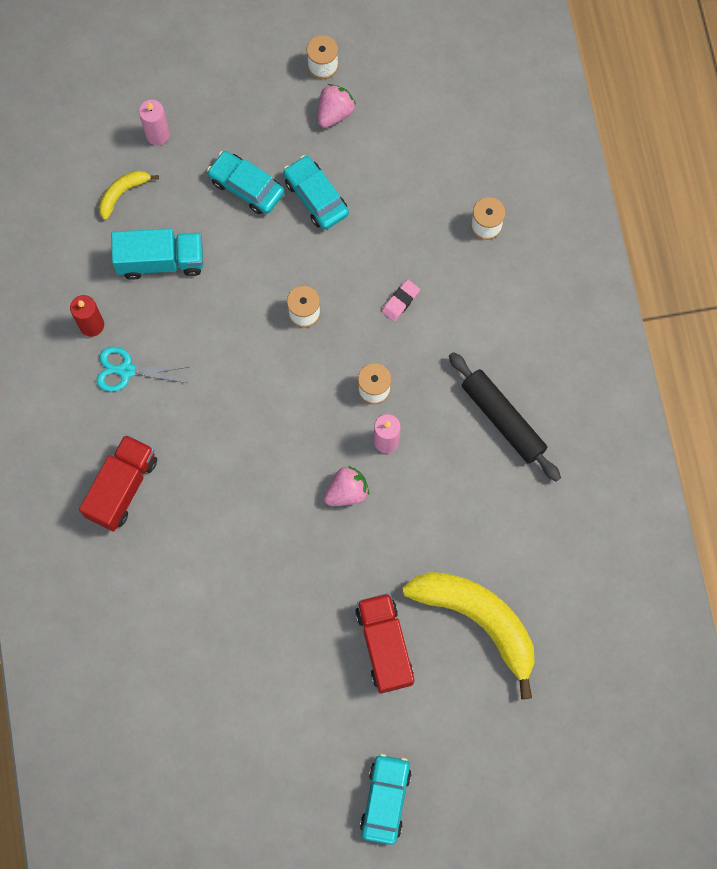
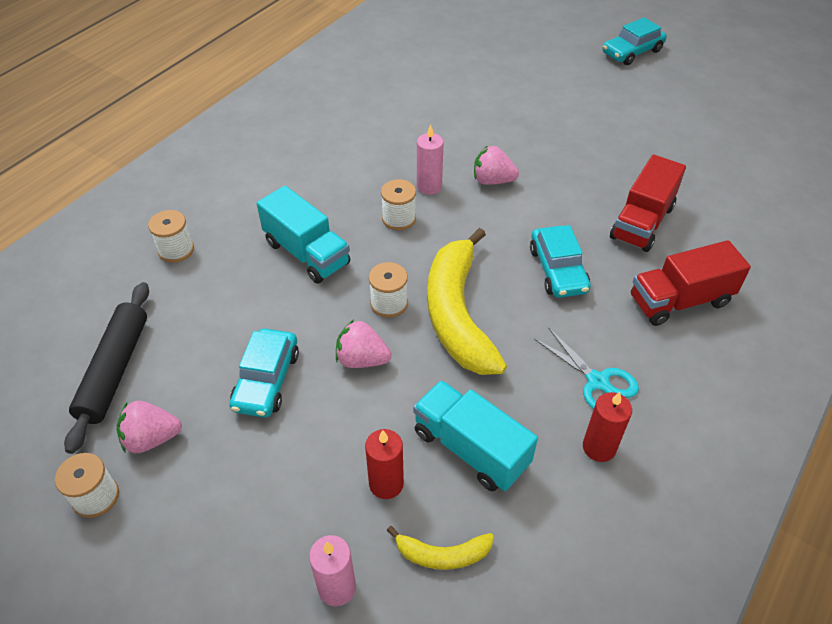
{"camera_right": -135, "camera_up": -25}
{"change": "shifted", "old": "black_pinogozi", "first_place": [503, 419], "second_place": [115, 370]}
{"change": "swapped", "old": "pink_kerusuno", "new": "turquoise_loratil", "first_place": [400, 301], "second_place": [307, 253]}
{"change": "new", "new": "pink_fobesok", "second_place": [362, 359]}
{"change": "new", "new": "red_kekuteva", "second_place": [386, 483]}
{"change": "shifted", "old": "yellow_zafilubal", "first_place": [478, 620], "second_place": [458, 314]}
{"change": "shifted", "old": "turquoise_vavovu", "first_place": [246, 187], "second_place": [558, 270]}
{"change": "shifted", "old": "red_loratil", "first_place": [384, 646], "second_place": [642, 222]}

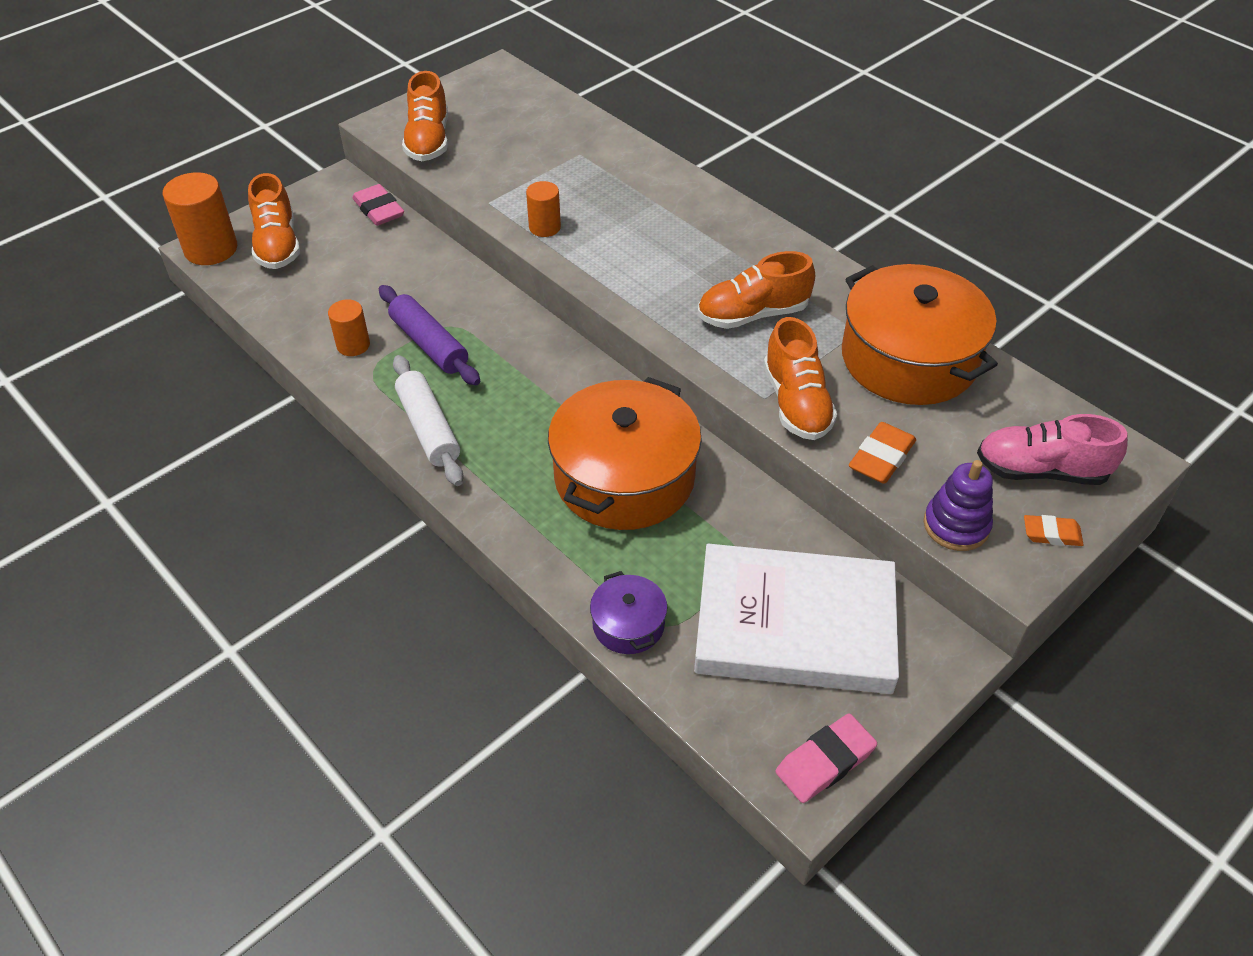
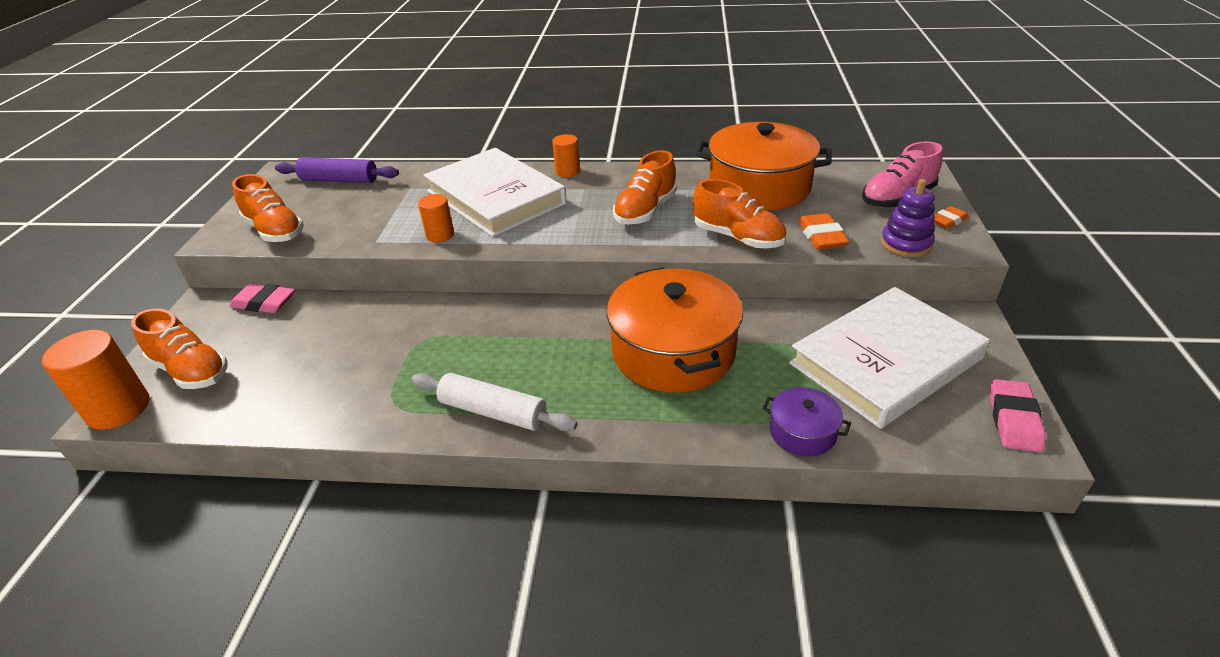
{"camera_right": -40, "camera_up": -10}
{"change": "shifted", "old": "purple_pinogozi", "first_place": [429, 344], "second_place": [339, 180]}
{"change": "new", "new": "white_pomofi", "second_place": [496, 197]}
{"change": "shifted", "old": "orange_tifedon", "first_place": [353, 345], "second_place": [567, 171]}

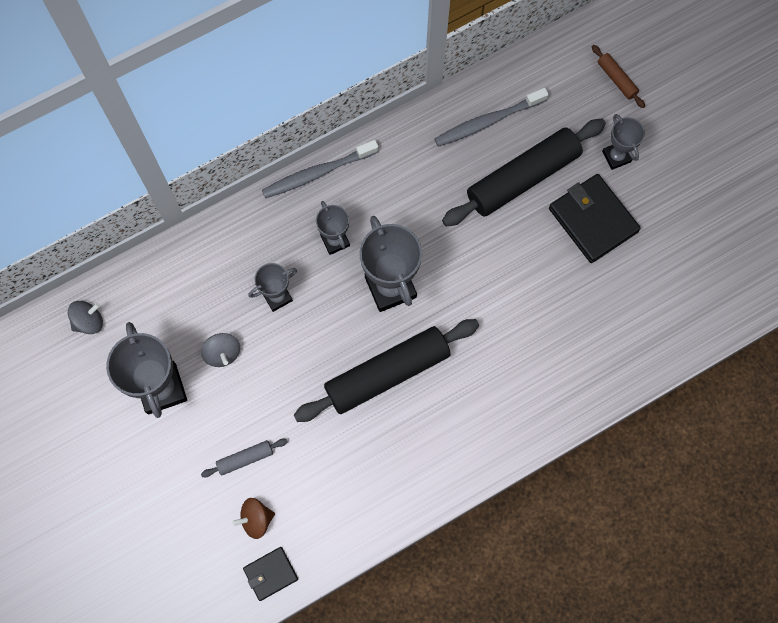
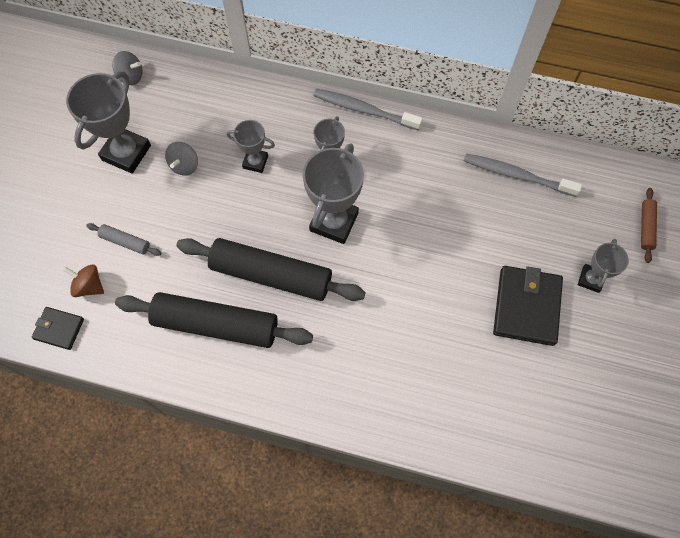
{"camera_right": 45, "camera_up": -5}
{"change": "shifted", "old": "black_pinogozi", "first_place": [522, 178], "second_place": [216, 324]}

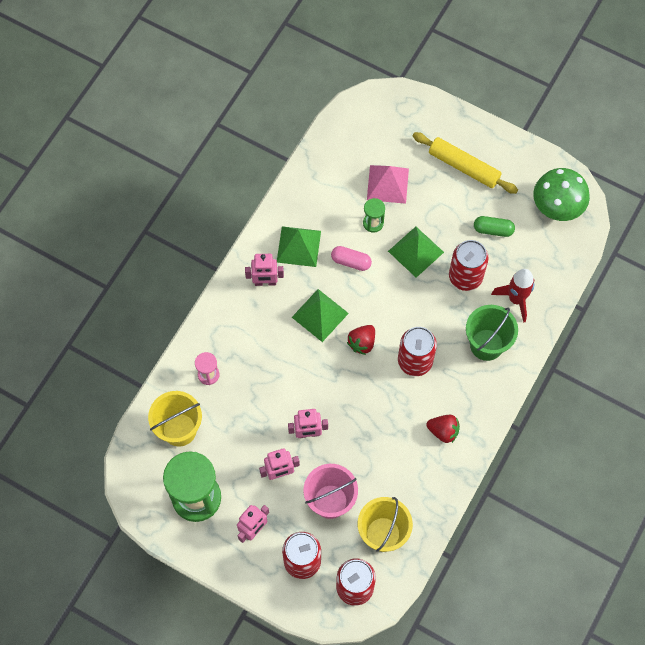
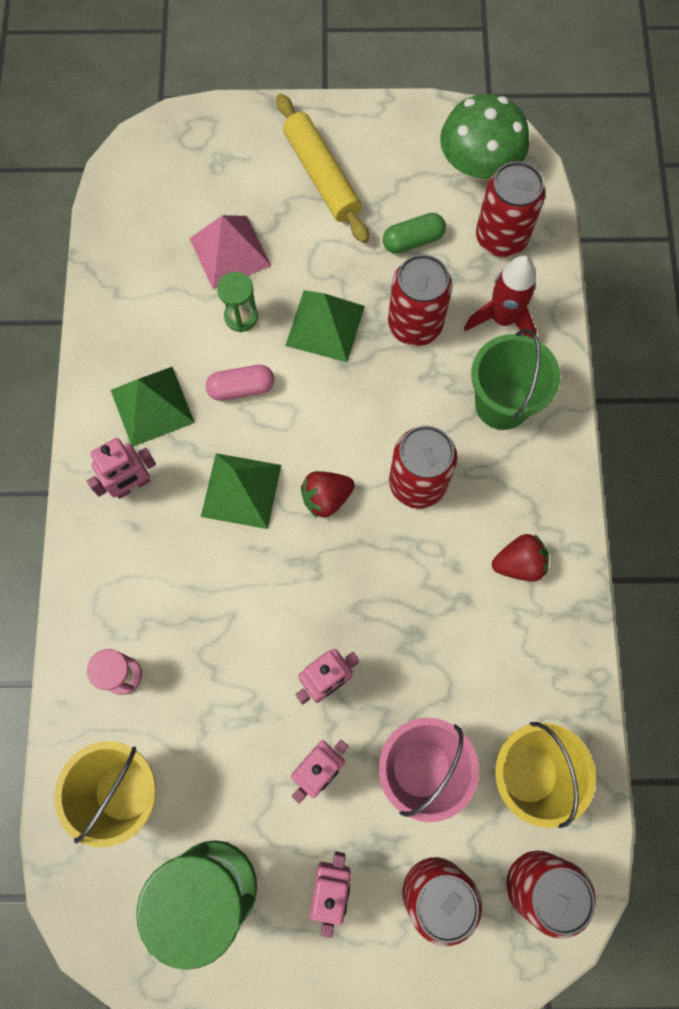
{"camera_right": -30, "camera_up": 5}
{"change": "rotated", "old": "yellow_pinogozi", "first_place": [464, 167], "second_place": [321, 176], "degrees": 60}
{"change": "rotated", "old": "red_fobesok", "first_place": [362, 343], "second_place": [326, 498], "degrees": 60}
{"change": "new", "new": "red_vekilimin", "second_place": [501, 238]}

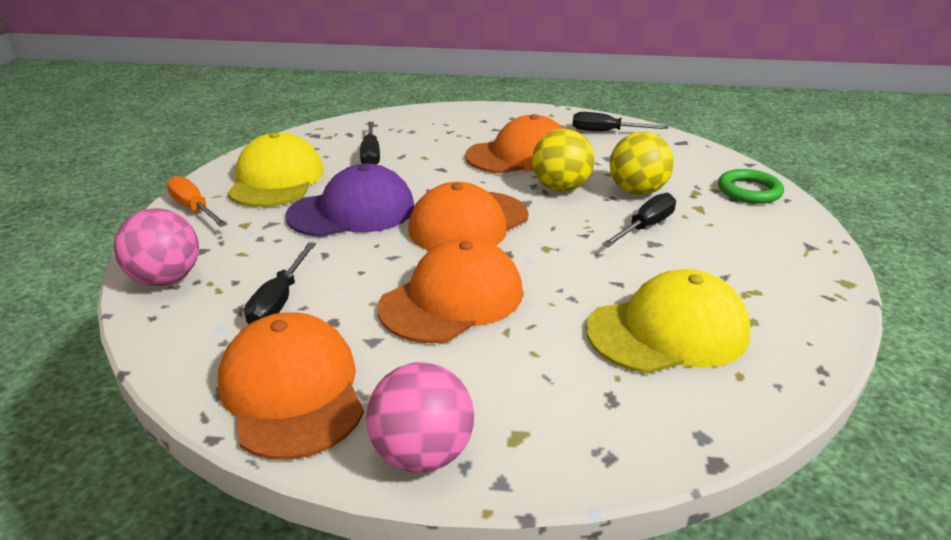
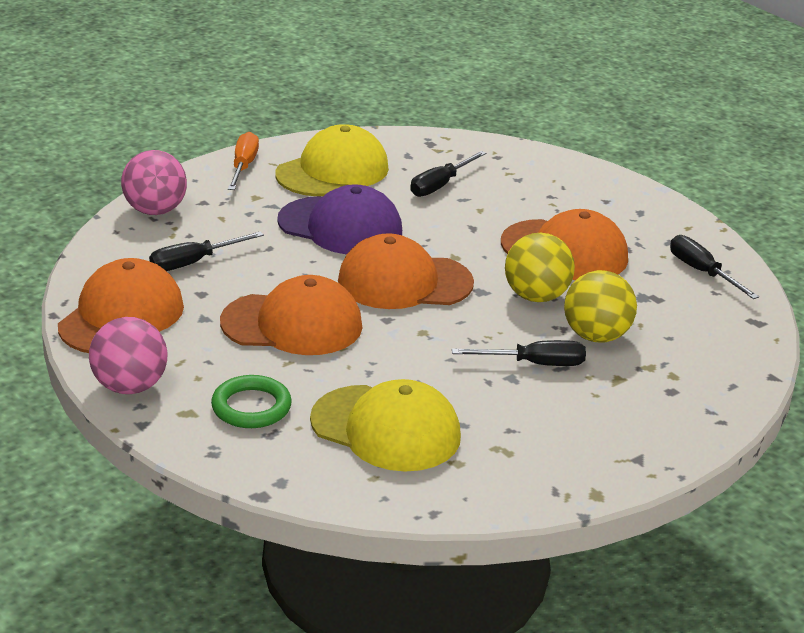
{"camera_right": 45, "camera_up": 0}
{"change": "shifted", "old": "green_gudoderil", "first_place": [749, 191], "second_place": [251, 407]}

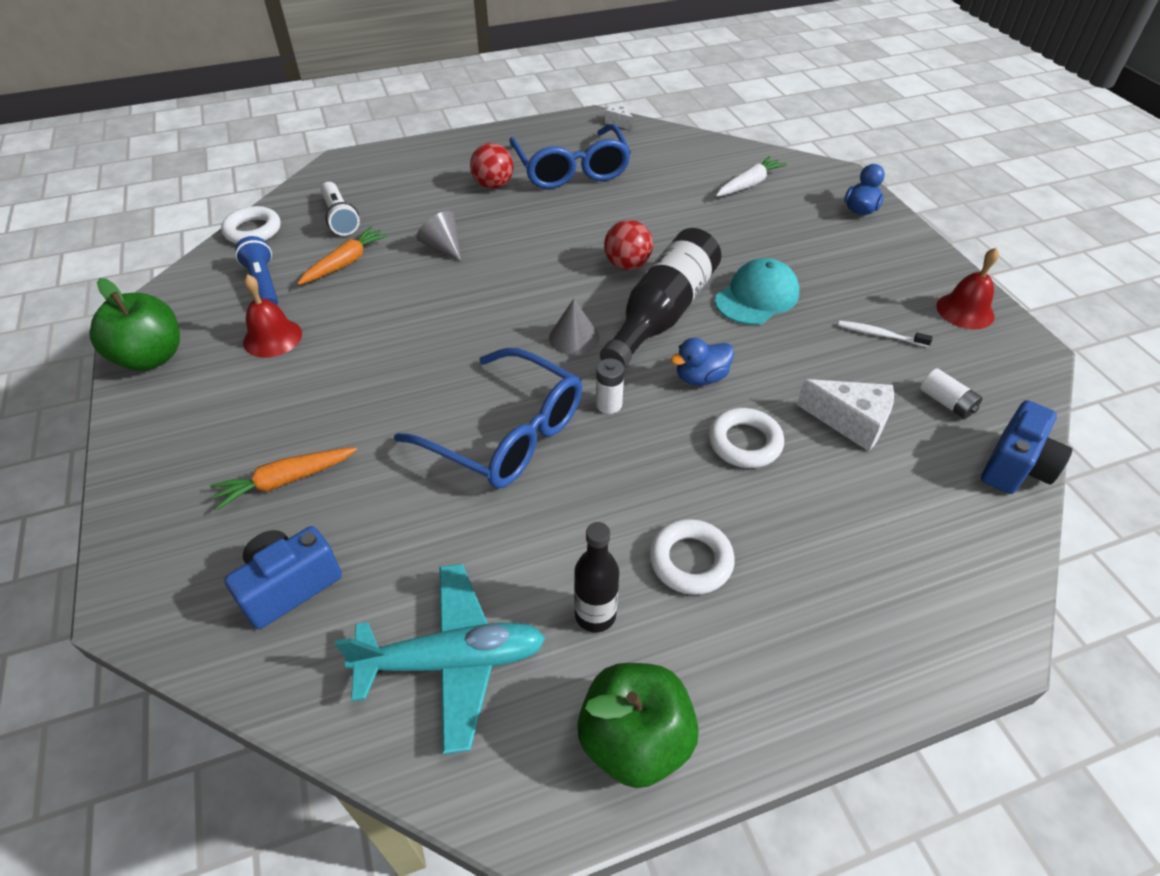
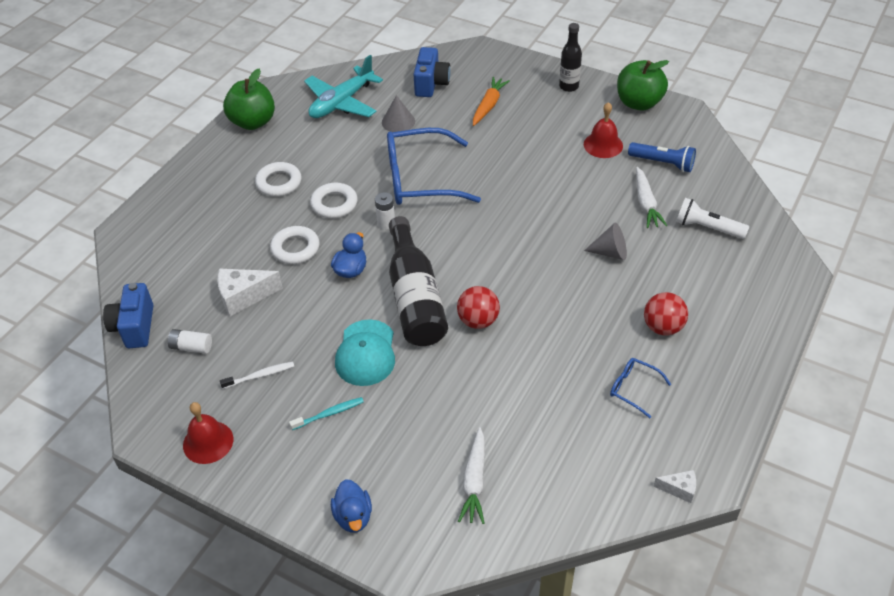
{"camera_right": 140, "camera_up": 0}
{"change": "new", "new": "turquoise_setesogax", "second_place": [329, 414]}
{"change": "shifted", "old": "white_gudoderil", "first_place": [253, 231], "second_place": [334, 204]}
{"change": "shifted", "old": "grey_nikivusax", "first_place": [574, 337], "second_place": [398, 121]}
{"change": "shifted", "old": "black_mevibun", "first_place": [595, 615], "second_place": [569, 86]}
{"change": "scaled", "old": "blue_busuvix", "first_place": [571, 169], "second_place": [633, 389], "factor": 0.45}
{"change": "repainted", "old": "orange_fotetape", "new": "white_fotetape", "first_place": [346, 263], "second_place": [646, 203]}

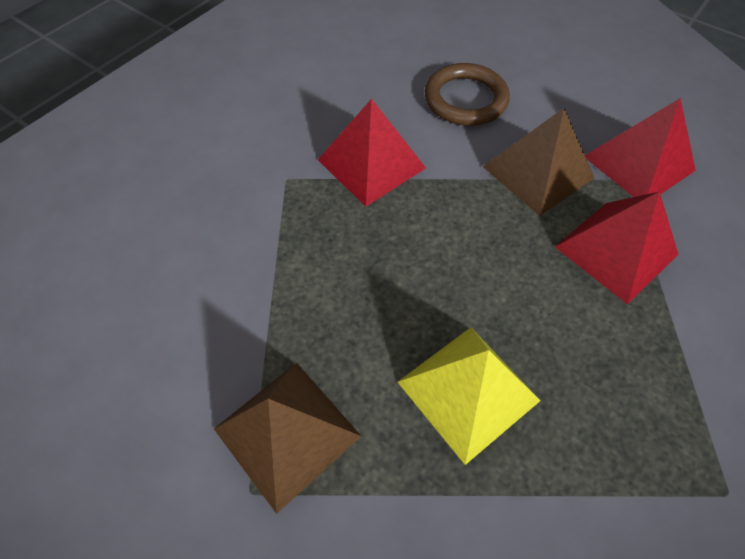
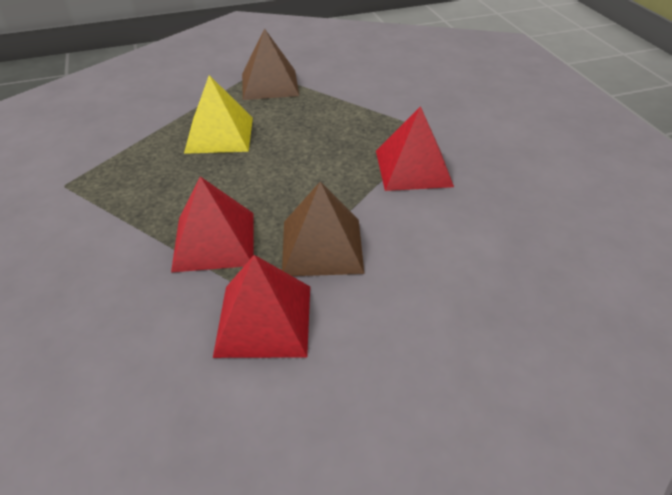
{"camera_right": 125, "camera_up": -15}
{"change": "gone", "old": "brown_gudoderil", "first_place": [465, 99]}

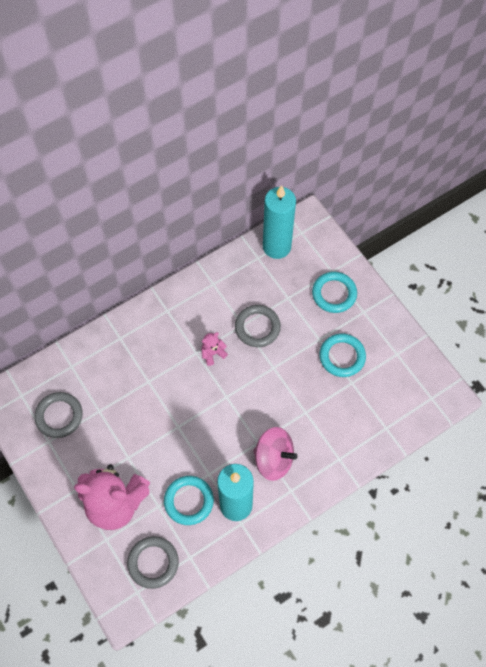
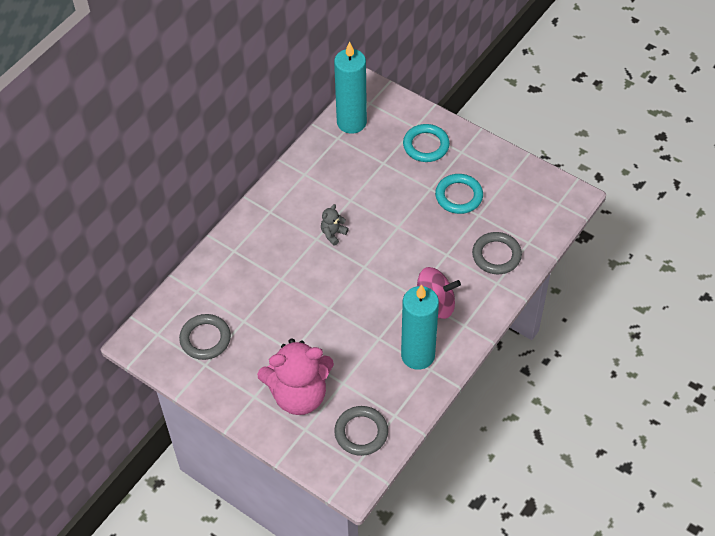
{"camera_right": -20, "camera_up": -10}
{"change": "repainted", "old": "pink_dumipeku", "new": "grey_dumipeku", "first_place": [213, 353], "second_place": [333, 234]}
{"change": "shifted", "old": "grey_gudoderil", "first_place": [257, 327], "second_place": [496, 255]}
{"change": "gone", "old": "turquoise_gudoderil", "first_place": [189, 501]}

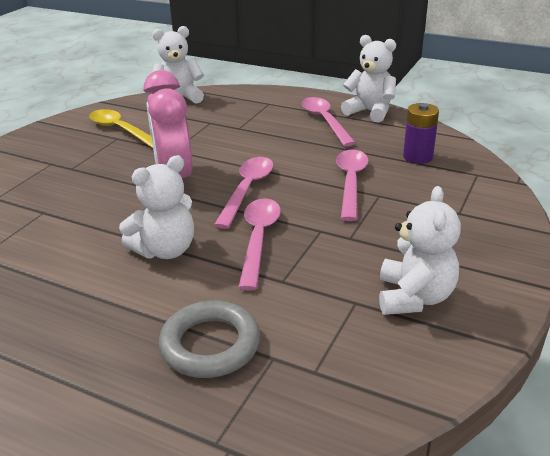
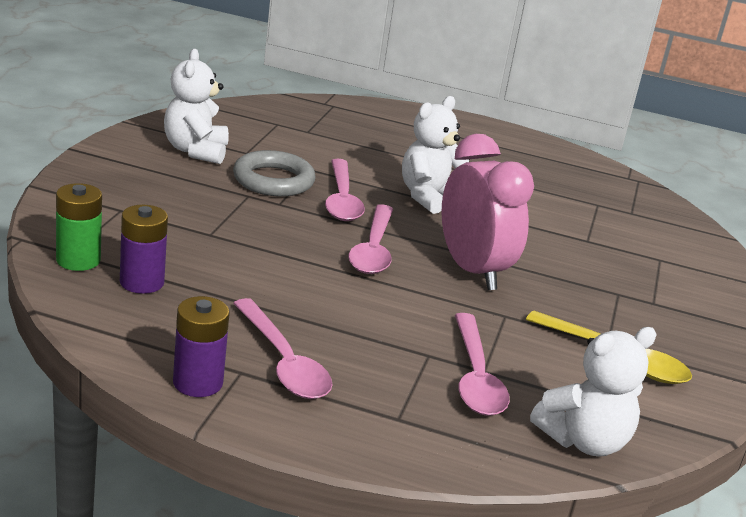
{"camera_right": 165, "camera_up": -5}
{"change": "new", "new": "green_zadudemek", "second_place": [78, 260]}
{"change": "swapped", "old": "white_dumipeku", "new": "purple_zadudemek", "first_place": [370, 112], "second_place": [198, 382]}
{"change": "shifted", "old": "grey_gudoderil", "first_place": [210, 345], "second_place": [273, 180]}
{"change": "shifted", "old": "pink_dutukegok", "first_place": [351, 182], "second_place": [475, 377]}

